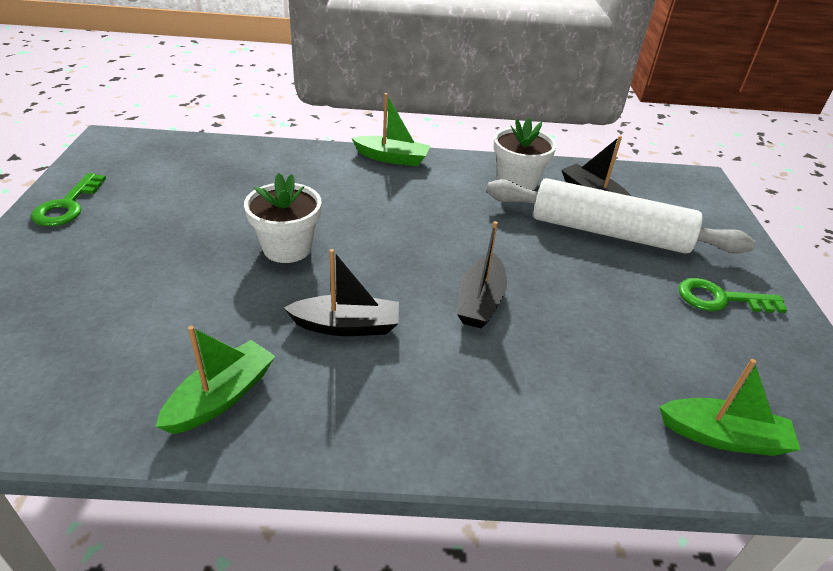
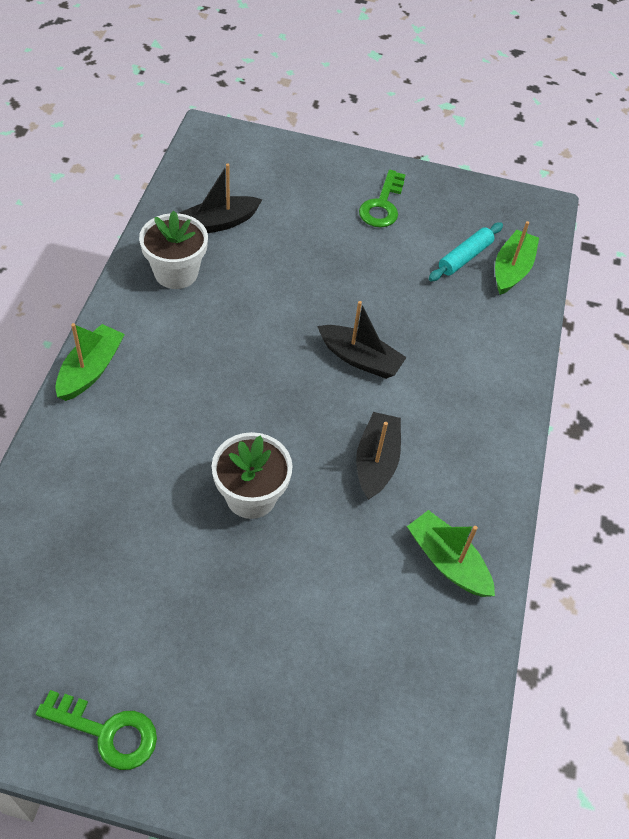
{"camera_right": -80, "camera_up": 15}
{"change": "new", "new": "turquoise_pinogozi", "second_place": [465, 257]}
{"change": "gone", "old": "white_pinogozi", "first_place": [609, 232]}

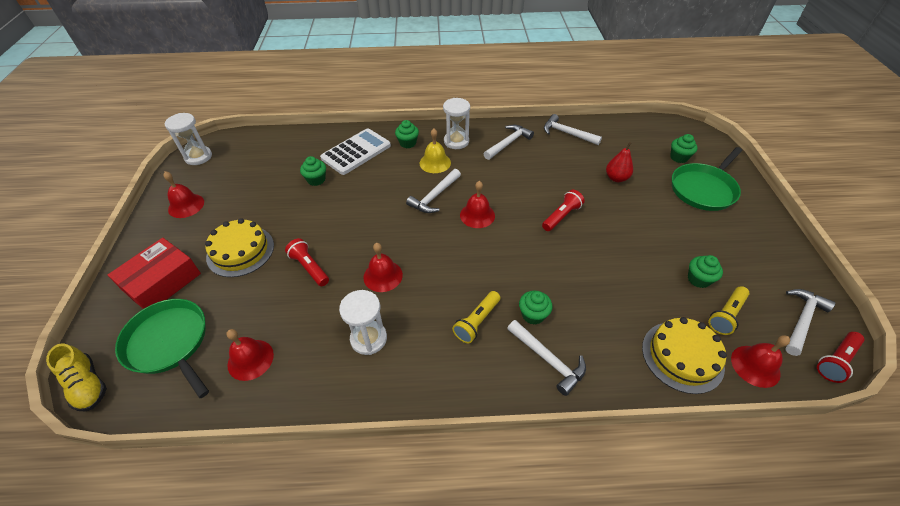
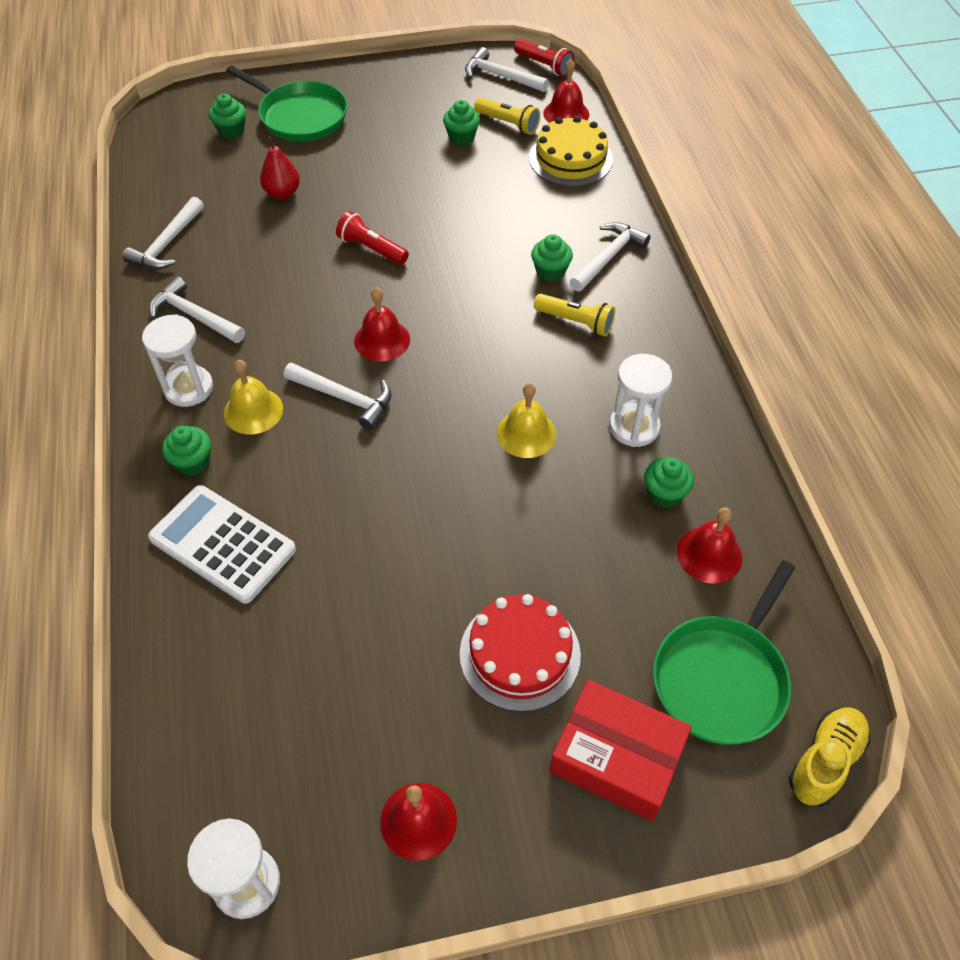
{"camera_right": -100, "camera_up": 5}
{"change": "repainted", "old": "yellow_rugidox", "new": "red_rugidox", "first_place": [240, 251], "second_place": [520, 654]}
{"change": "repainted", "old": "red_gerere", "new": "yellow_gerere", "first_place": [383, 276], "second_place": [526, 433]}
{"change": "shifted", "old": "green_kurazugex", "first_place": [316, 180], "second_place": [664, 494]}
{"change": "gone", "old": "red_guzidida", "first_place": [309, 268]}

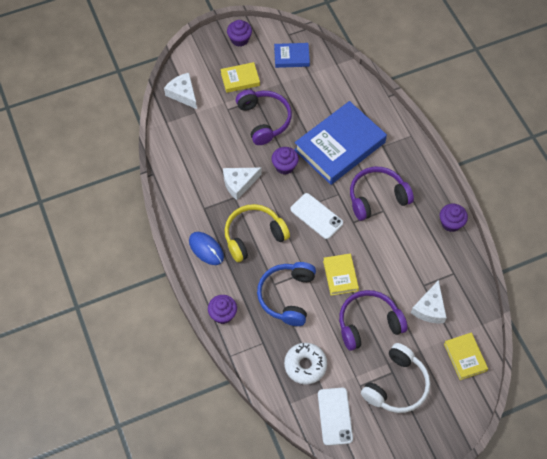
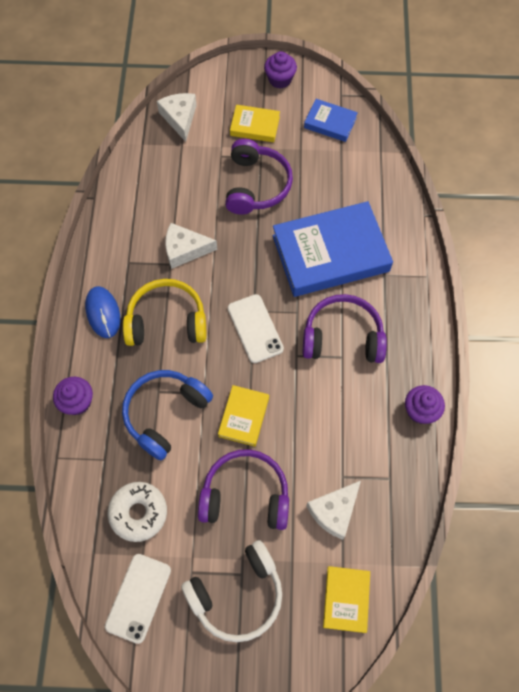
{"camera_right": 25, "camera_up": 5}
{"change": "gone", "old": "purple_kurazugex", "first_place": [284, 166]}

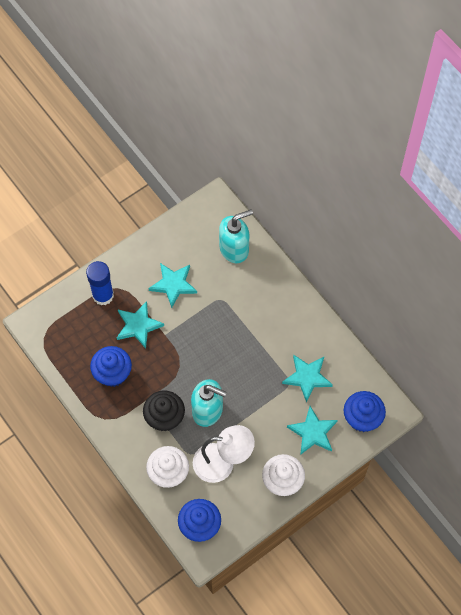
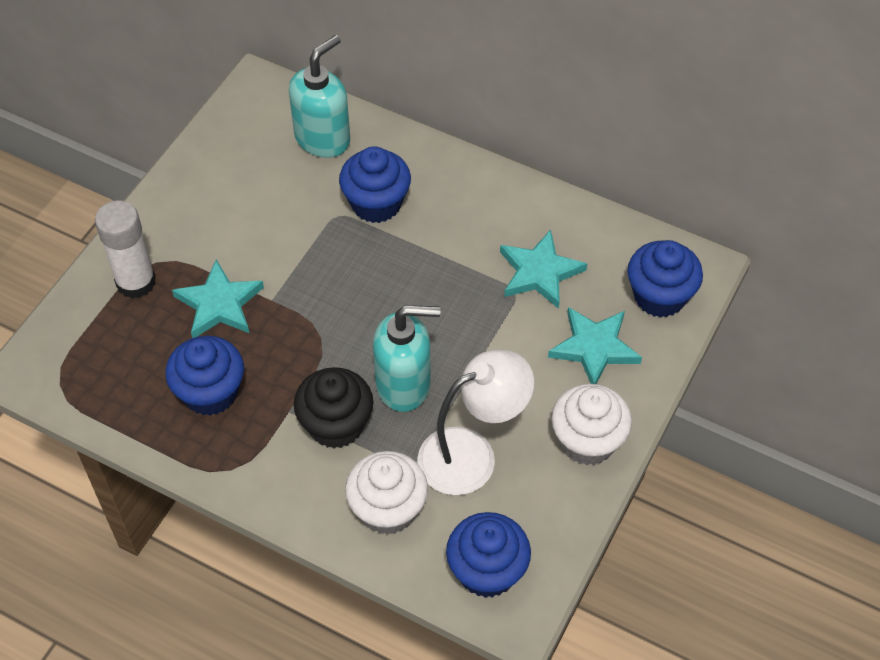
{"camera_right": -25, "camera_up": -10}
{"change": "repainted", "old": "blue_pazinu", "new": "white_pazinu", "first_place": [103, 295], "second_place": [136, 282]}
{"change": "new", "new": "blue_kurazugex", "second_place": [376, 204]}
{"change": "gone", "old": "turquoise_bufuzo", "first_place": [173, 285]}

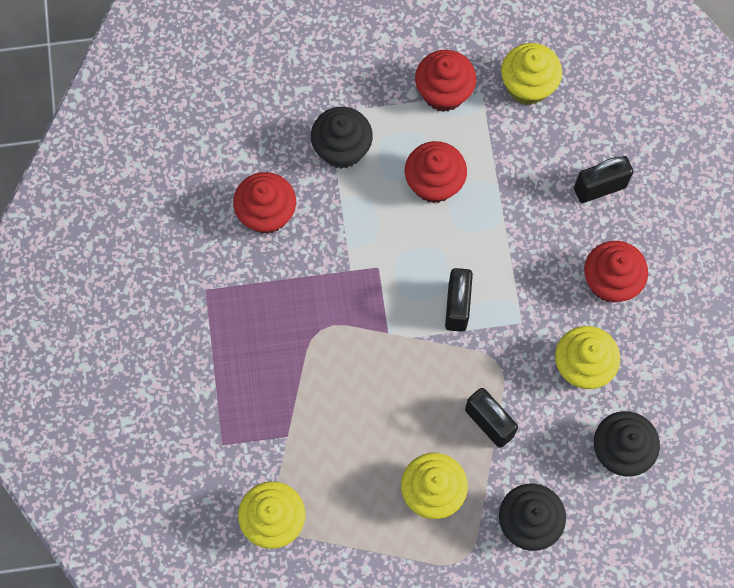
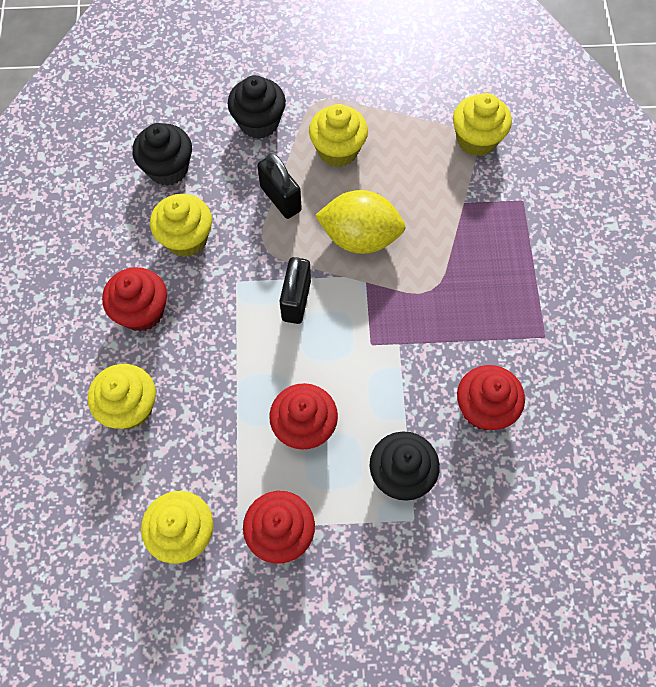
{"camera_right": -175, "camera_up": -5}
{"change": "swapped", "old": "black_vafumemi", "new": "yellow_kurazugex", "first_place": [599, 188], "second_place": [130, 407]}
{"change": "new", "new": "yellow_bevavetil", "second_place": [360, 237]}

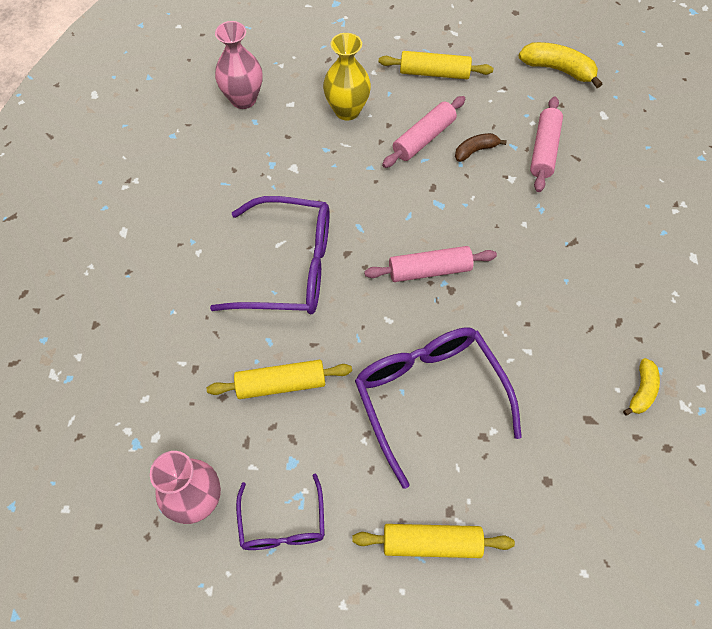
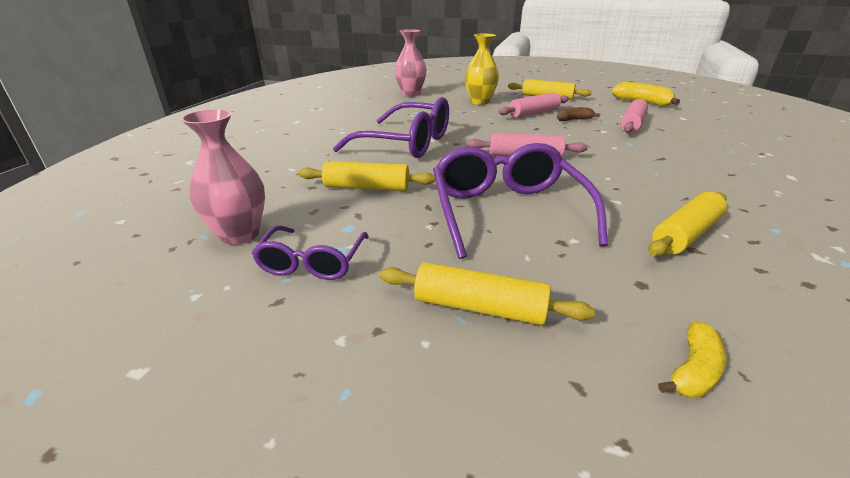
{"camera_right": 15, "camera_up": -30}
{"change": "new", "new": "yellow_pinogozi", "second_place": [685, 234]}
{"change": "shifted", "old": "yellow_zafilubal", "first_place": [641, 391], "second_place": [693, 370]}

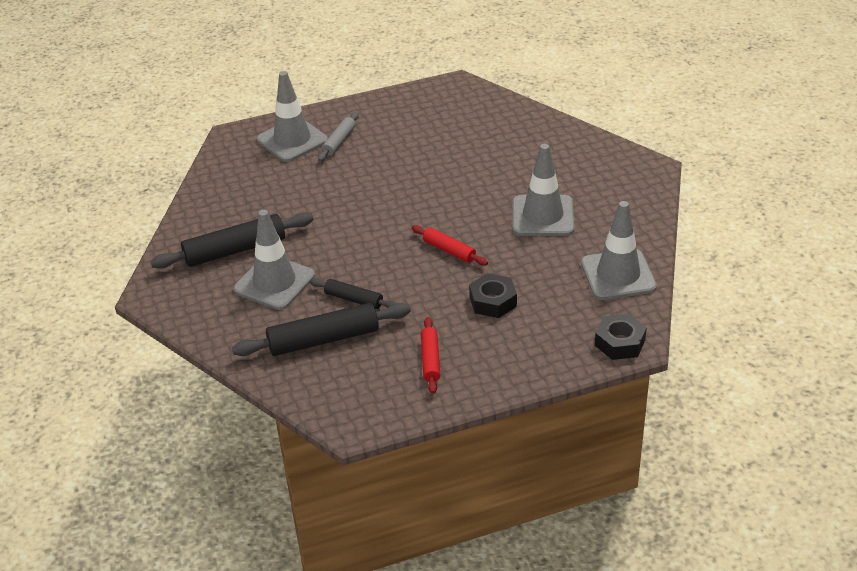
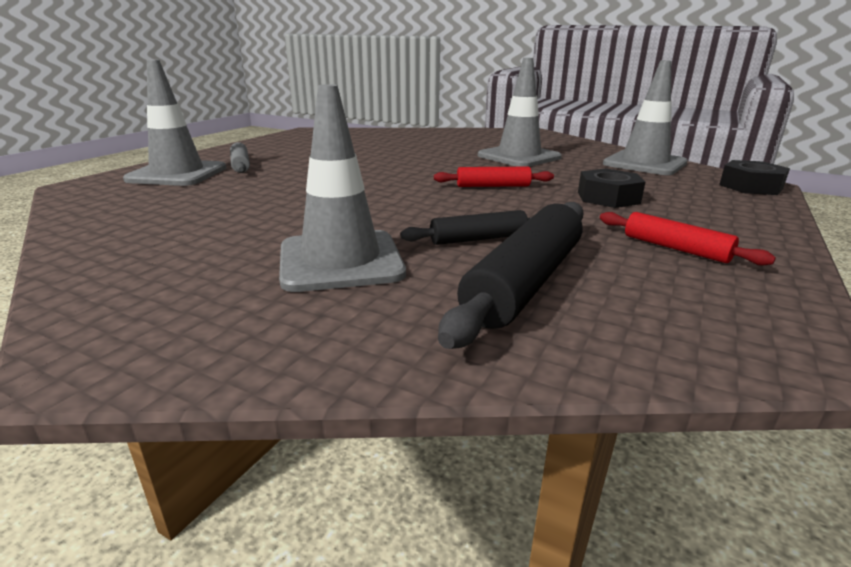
{"camera_right": -45, "camera_up": -15}
{"change": "gone", "old": "black_pinogozi", "first_place": [235, 250]}

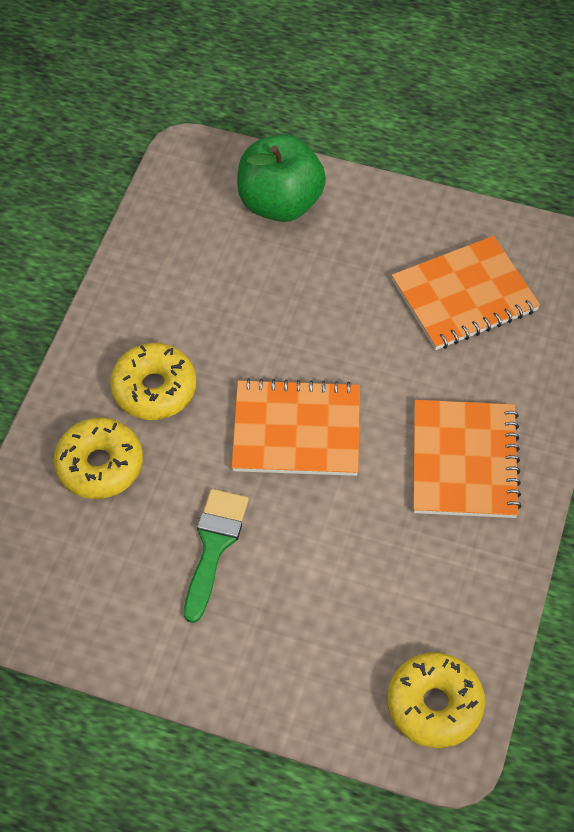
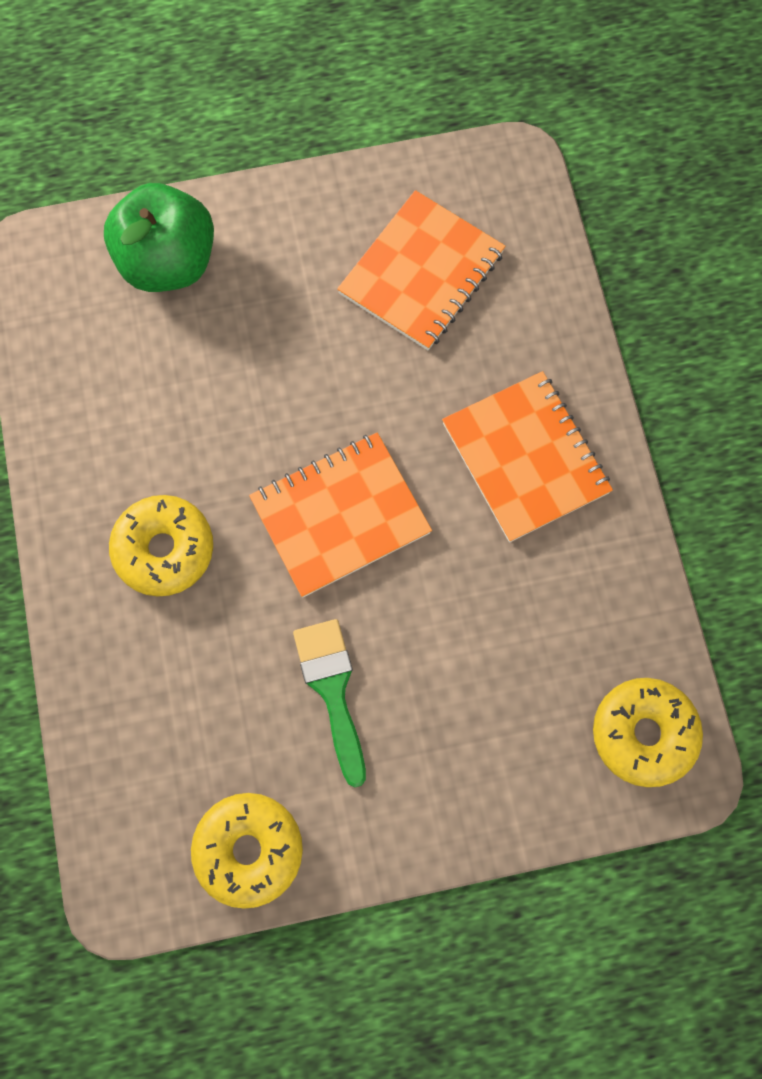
{"camera_right": -30, "camera_up": 15}
{"change": "shifted", "old": "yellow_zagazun", "first_place": [100, 465], "second_place": [249, 850]}

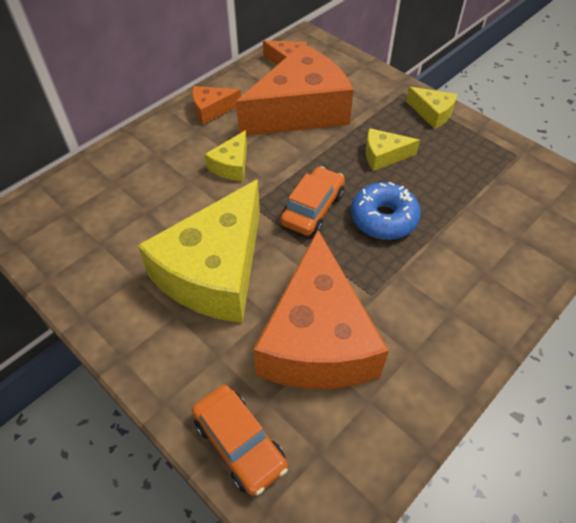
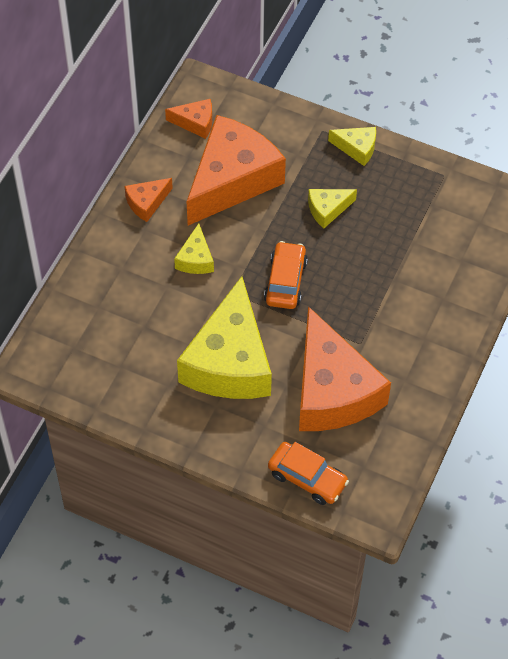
{"camera_right": -20, "camera_up": 5}
{"change": "gone", "old": "blue_zagazun", "first_place": [383, 218]}

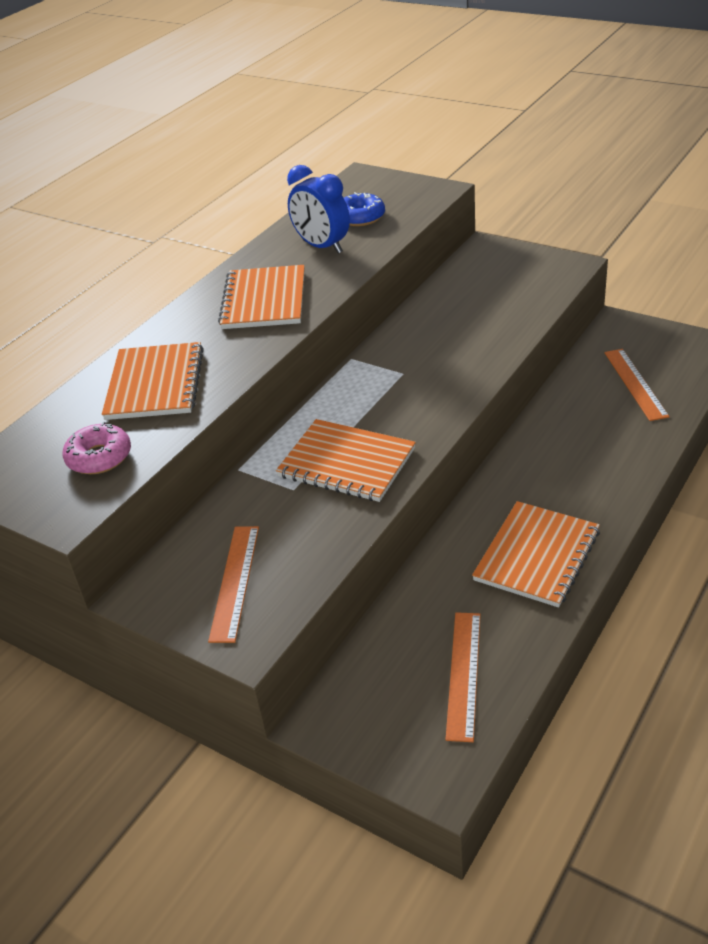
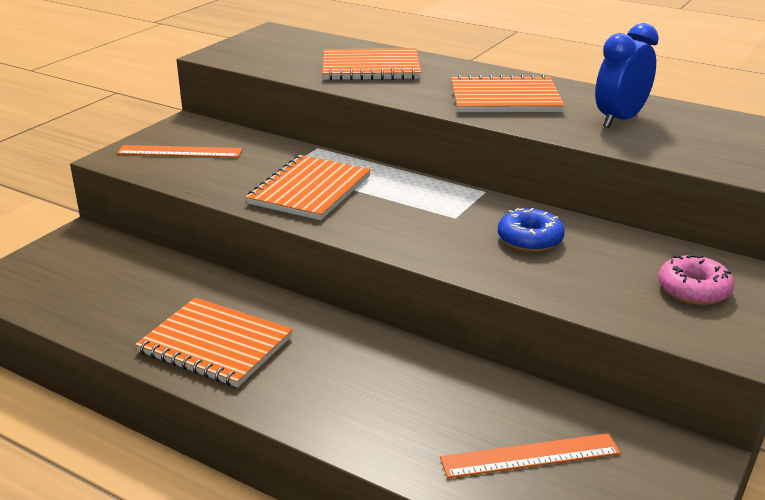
{"camera_right": 85, "camera_up": -10}
{"change": "shifted", "old": "blue_zagazun", "first_place": [360, 217], "second_place": [530, 239]}
{"change": "shifted", "old": "pink_zagazun", "first_place": [99, 457], "second_place": [693, 290]}
{"change": "gone", "old": "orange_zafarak", "first_place": [464, 674]}

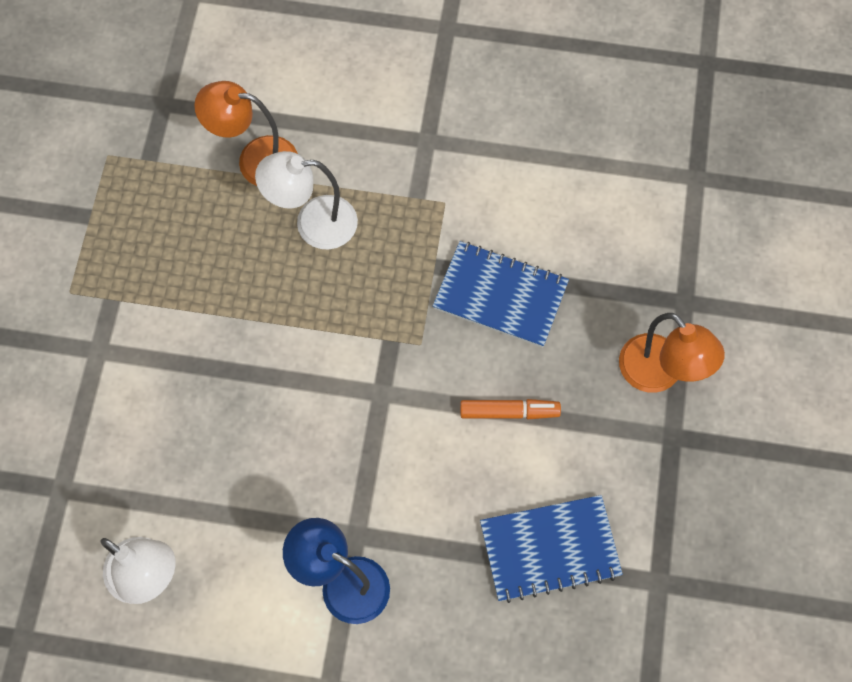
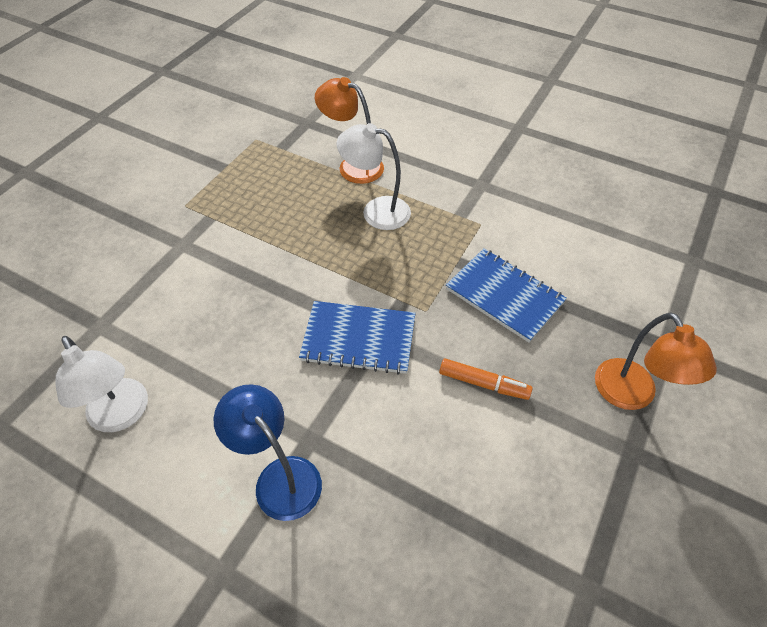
{"camera_right": 20, "camera_up": -15}
{"change": "shifted", "old": "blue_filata", "first_place": [549, 549], "second_place": [359, 339]}

